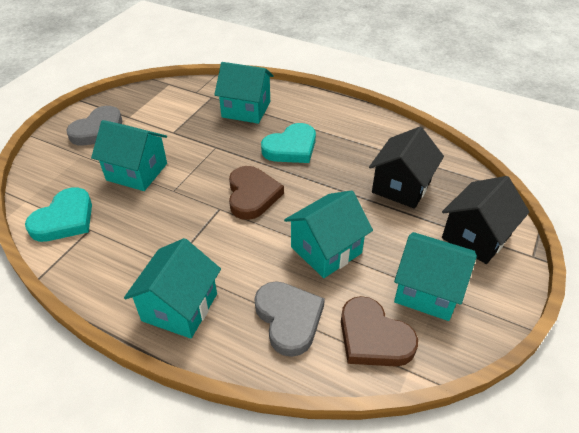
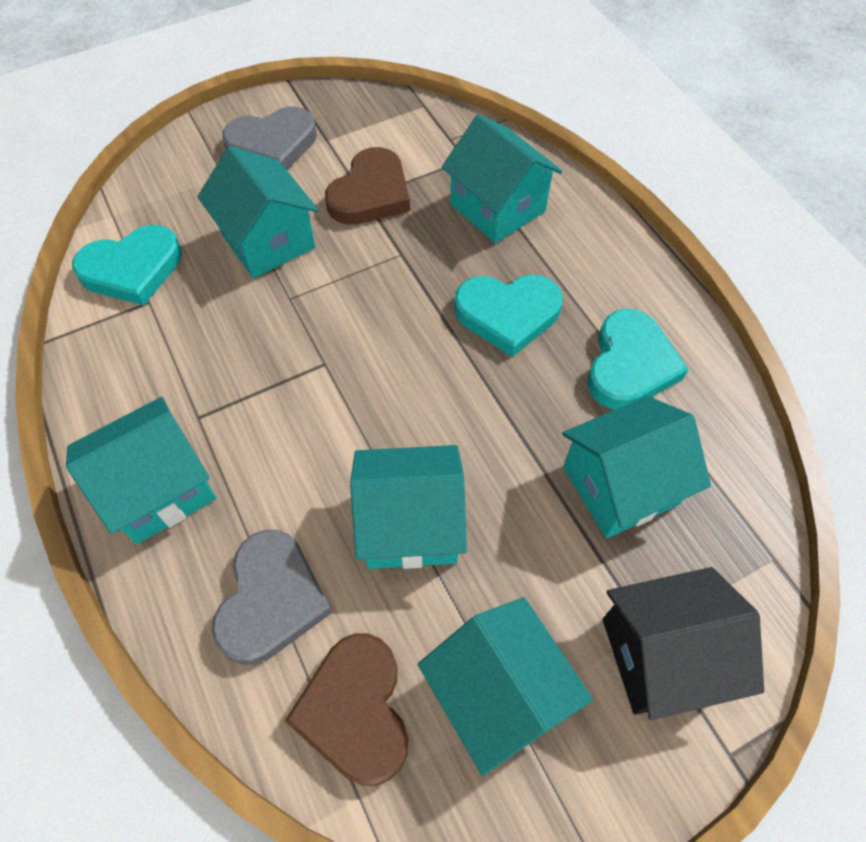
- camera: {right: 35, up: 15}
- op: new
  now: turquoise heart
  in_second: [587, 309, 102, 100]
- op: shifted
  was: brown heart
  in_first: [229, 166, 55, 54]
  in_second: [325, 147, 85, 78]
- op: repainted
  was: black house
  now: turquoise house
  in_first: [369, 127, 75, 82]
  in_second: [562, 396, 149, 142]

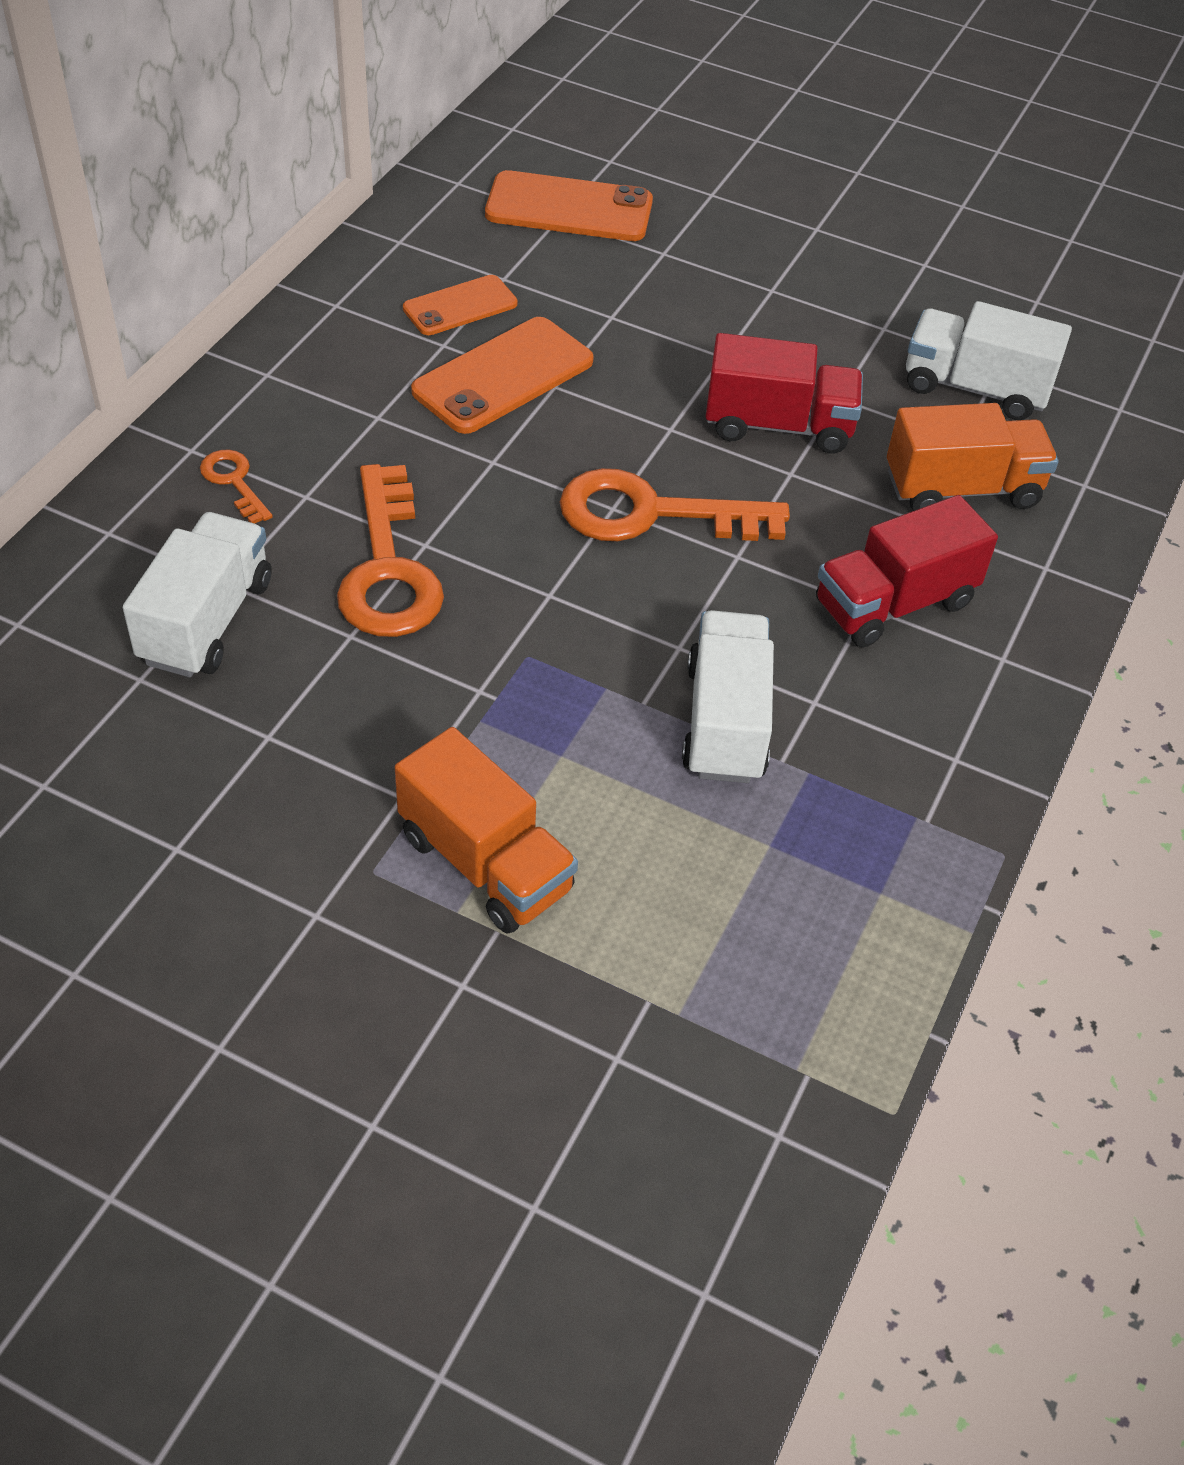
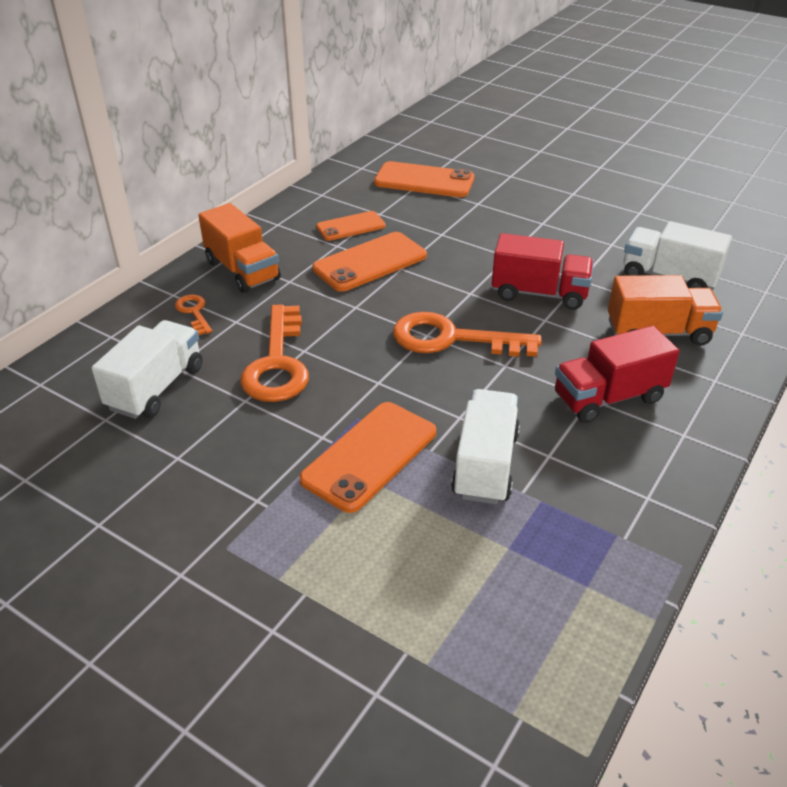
- camera: {right: 10, up: -10}
- op: new
  now: orange phone
  in_second: [299, 402, 137, 111]
- op: shifted
  was: orange truck
  in_first: [395, 727, 183, 207]
  in_second: [198, 203, 83, 90]

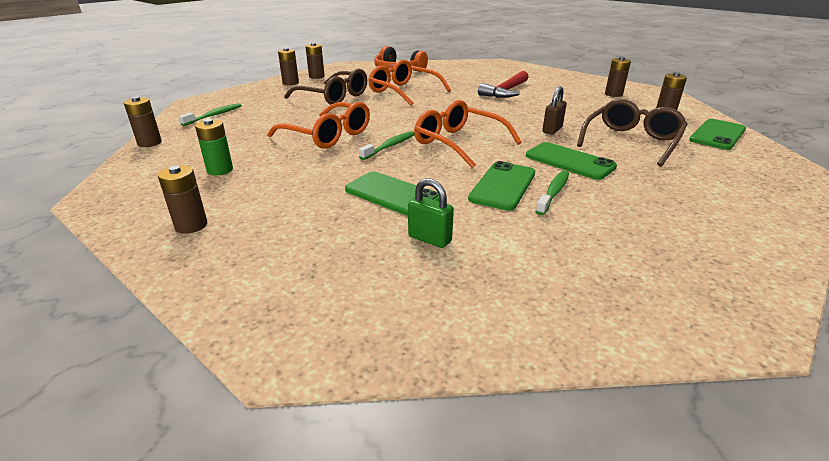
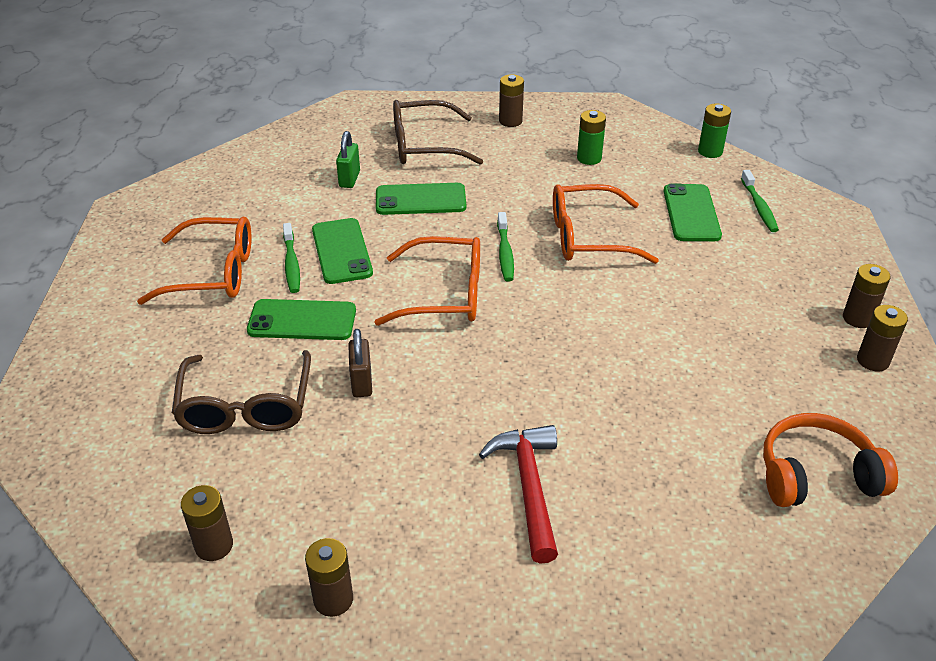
- camera: {right: 140, up: 10}
- op: shifted
  was: brown glasses
  in_first: [284, 69, 83, 36]
  in_second: [393, 100, 90, 65]
- op: shifted
  was: orange glasses
  in_first: [368, 60, 83, 46]
  in_second: [137, 217, 115, 88]
- op: shifted
  was: green phone
  in_first: [689, 119, 57, 31]
  in_second: [664, 184, 58, 57]
- op: repainted
  was: brown battery
  now: green battery
  in_first: [124, 96, 38, 51]
  in_second: [698, 103, 33, 55]
- op: rotated
  was: green padlock
  in_first: [408, 178, 46, 70]
  in_second: [336, 131, 24, 57]
  clockwise: -75

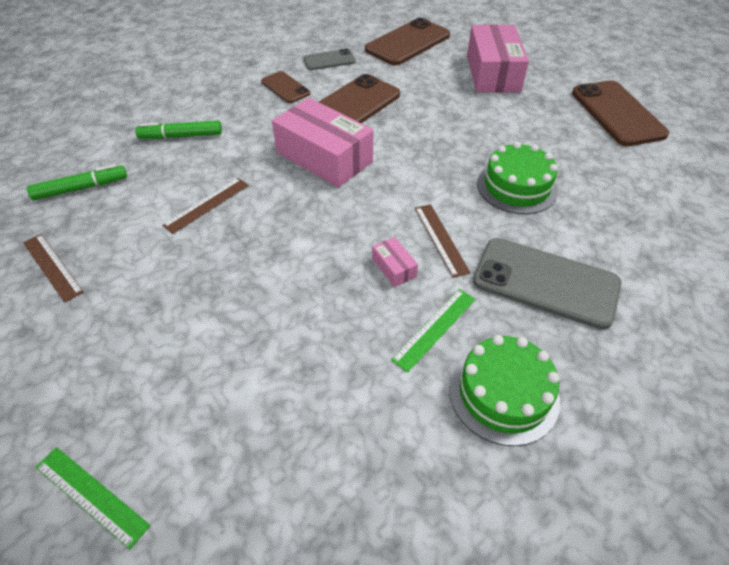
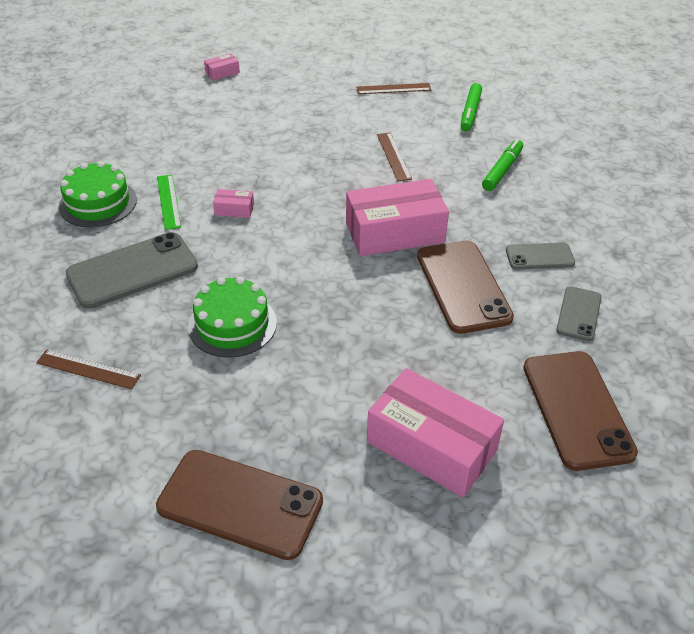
- camera: {right: 125, up: -5}
- op: shifted
  was: brown ruler
  in_first: [415, 204, 56, 74]
  in_second: [36, 349, 105, 40]
- op: swapped
  was: green ruler
  now: pink box
  in_first: [36, 447, 115, 102]
  in_second: [204, 53, 36, 28]
- op: repainted
  was: brown phone
  now: grey phone
  in_first: [261, 71, 49, 32]
  in_second: [506, 243, 69, 26]

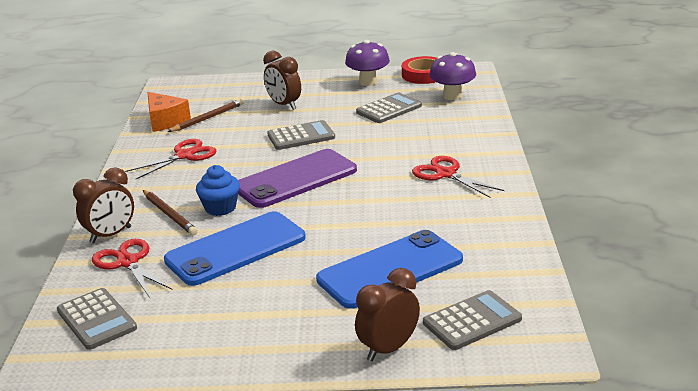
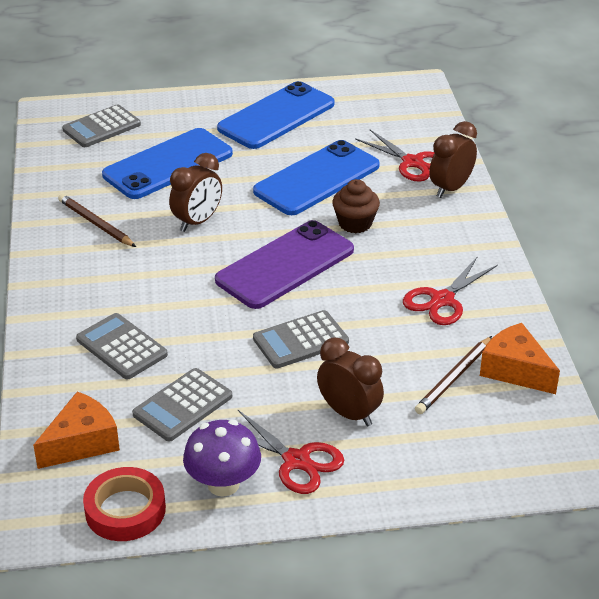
- camera: {right: 170, up: 10}
- op: new
  now: blue phone
  in_second: [217, 81, 118, 68]
- op: shifted
  was: grey calculator
  in_first: [57, 288, 80, 62]
  in_second: [76, 313, 92, 66]
- op: shifted
  was: brown pencil
  in_first: [143, 190, 55, 45]
  in_second: [58, 194, 78, 53]
- op: shifted
  was: brown clock
  in_first: [355, 268, 65, 93]
  in_second: [169, 153, 53, 79]
- op: shifted
  was: red scissors
  in_first: [412, 156, 93, 42]
  in_second: [238, 410, 106, 84]
- op: swapped
  was: purple mushroom
  now: orange cheese
  in_first: [429, 52, 47, 48]
  in_second: [33, 391, 87, 78]
- op: repainted
  was: blue cupcake
  now: brown cupcake
  in_first: [196, 165, 44, 51]
  in_second: [332, 179, 48, 54]

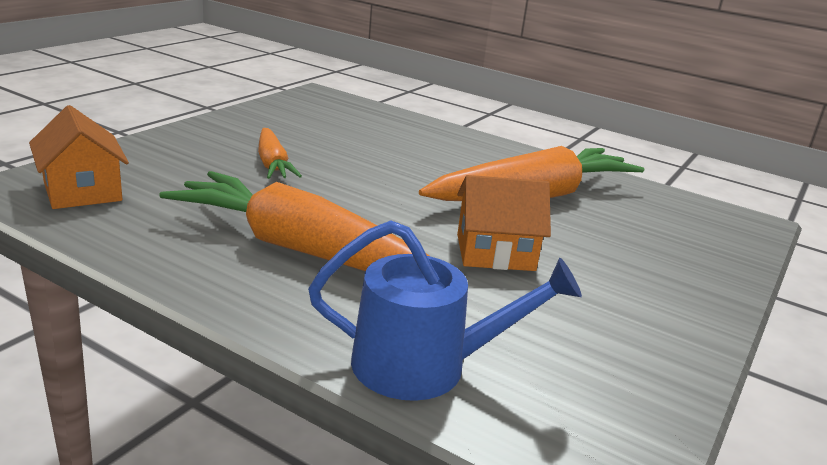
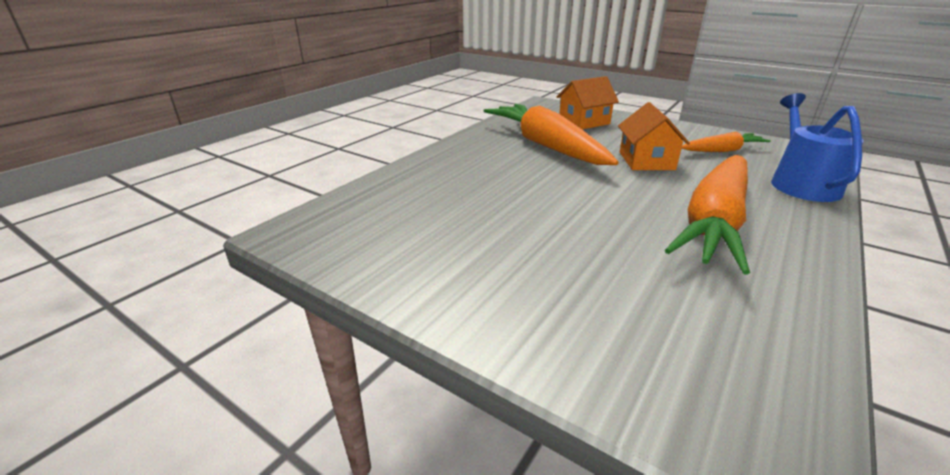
- camera: {right: -85, up: 5}
- op: shifted
  was: orange house
  in_first: [29, 105, 100, 104]
  in_second: [556, 76, 63, 53]
- op: shifted
  was: orange carrot
  in_first: [258, 128, 44, 51]
  in_second: [682, 132, 89, 20]

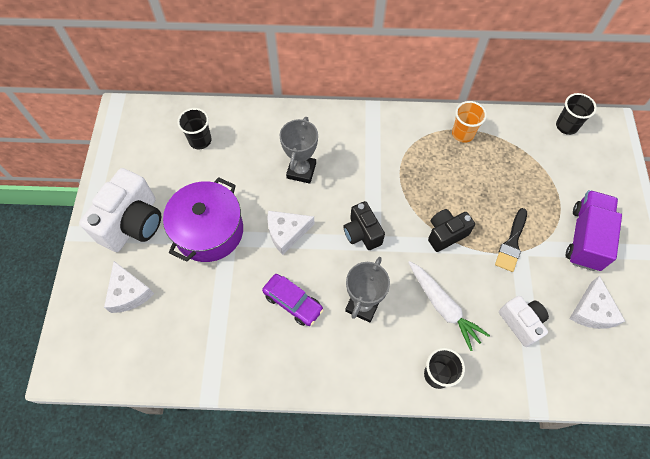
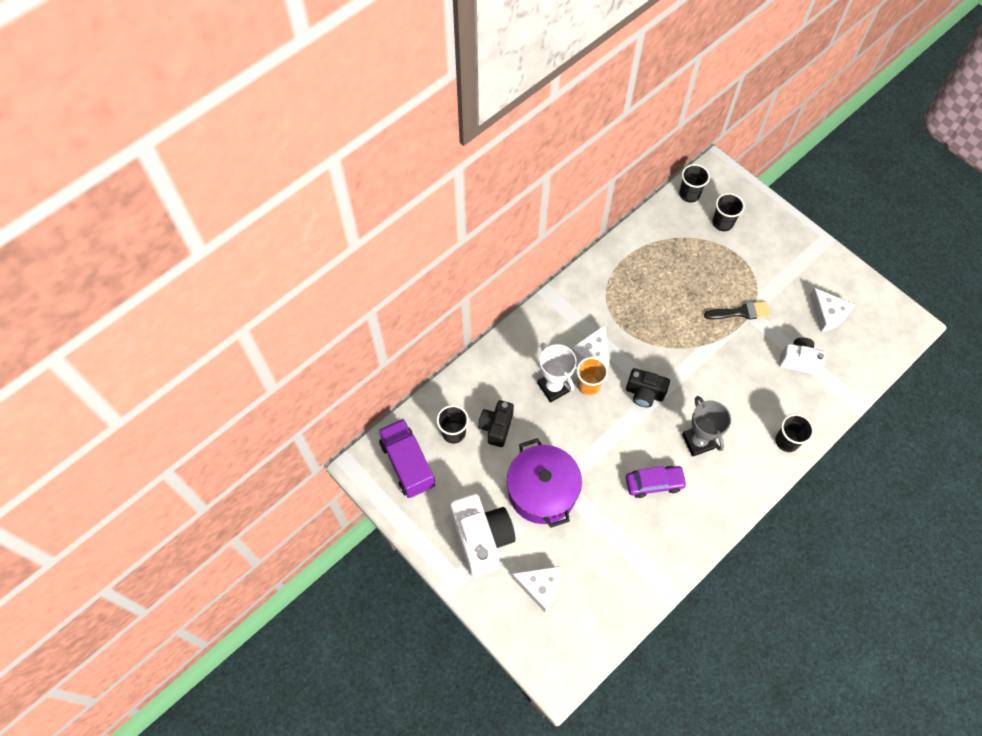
- camera: {right: -45, up: 0}
- op: gone
  was: white carrot
  in_first: [408, 261, 82, 90]
- op: new
  now: black cup
  in_second: [712, 193, 33, 38]
- op: shifted
  was: white cheese
  in_first: [267, 211, 47, 44]
  in_second: [571, 325, 38, 43]
- op: shifted
  was: black camera
  in_first: [428, 209, 47, 43]
  in_second: [478, 400, 36, 47]
- op: shifted
  was: orange cup
  in_first: [452, 101, 35, 42]
  in_second: [576, 357, 32, 39]
- op: shifted
  was: purple truck
  in_first: [566, 190, 56, 81]
  in_second: [378, 419, 57, 79]
- op: repainted
  was: grey trophy
  now: white trophy
  in_first: [280, 117, 38, 67]
  in_second: [538, 342, 39, 60]
- op: rotated
  was: black brush
  in_first: [495, 208, 32, 64]
  in_second: [704, 301, 66, 18]
  clockwise: -75

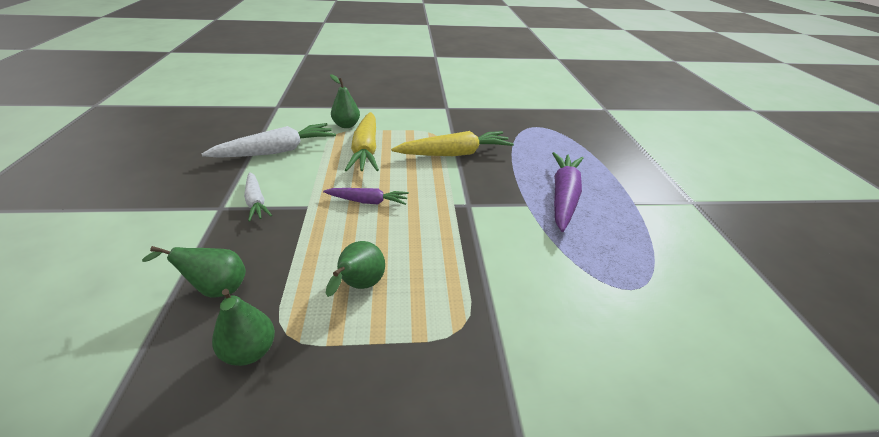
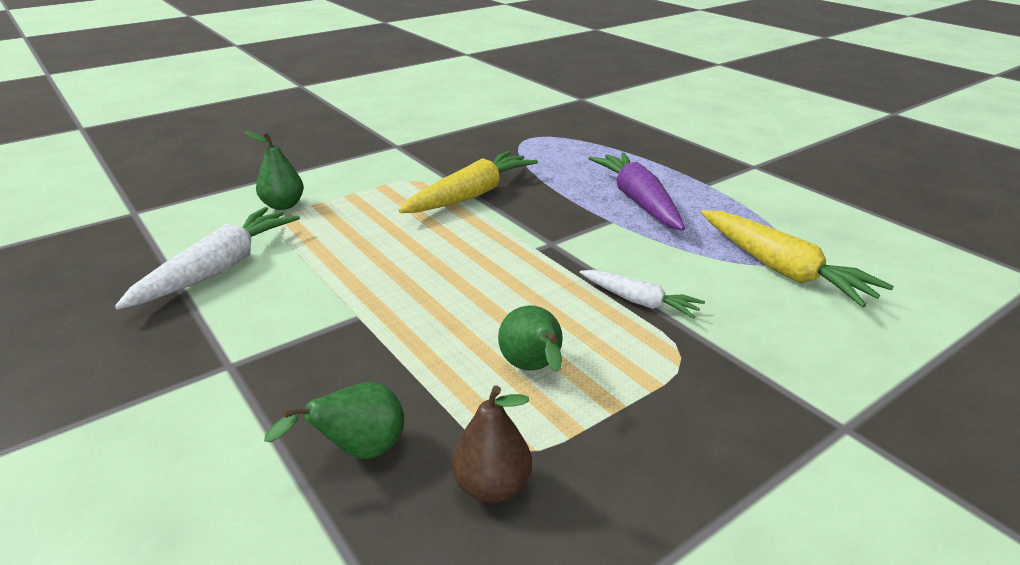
- camera: {right: -30, up: -5}
- op: gone
  was: purple carrot
  in_first: [323, 188, 86, 17]
- op: shifted
  was: white carrot
  in_first: [244, 172, 28, 50]
  in_second: [580, 270, 125, 49]
- op: shifted
  was: yellow carrot
  in_first: [345, 112, 34, 59]
  in_second: [701, 210, 193, 97]
- op: repainted
  was: green pear
  now: brown pear
  in_first: [212, 289, 63, 77]
  in_second: [452, 385, 80, 118]

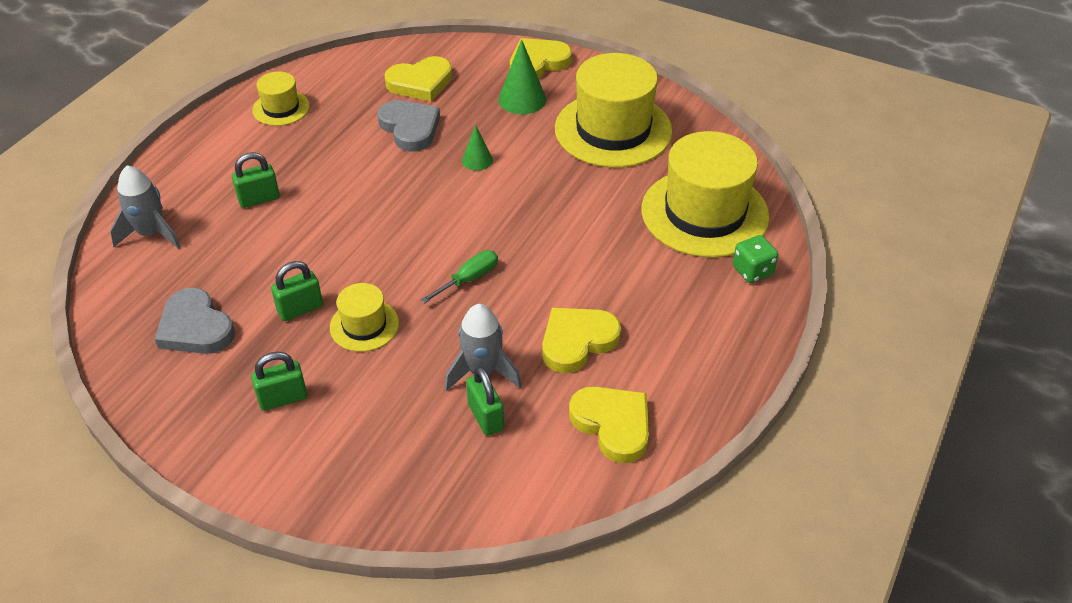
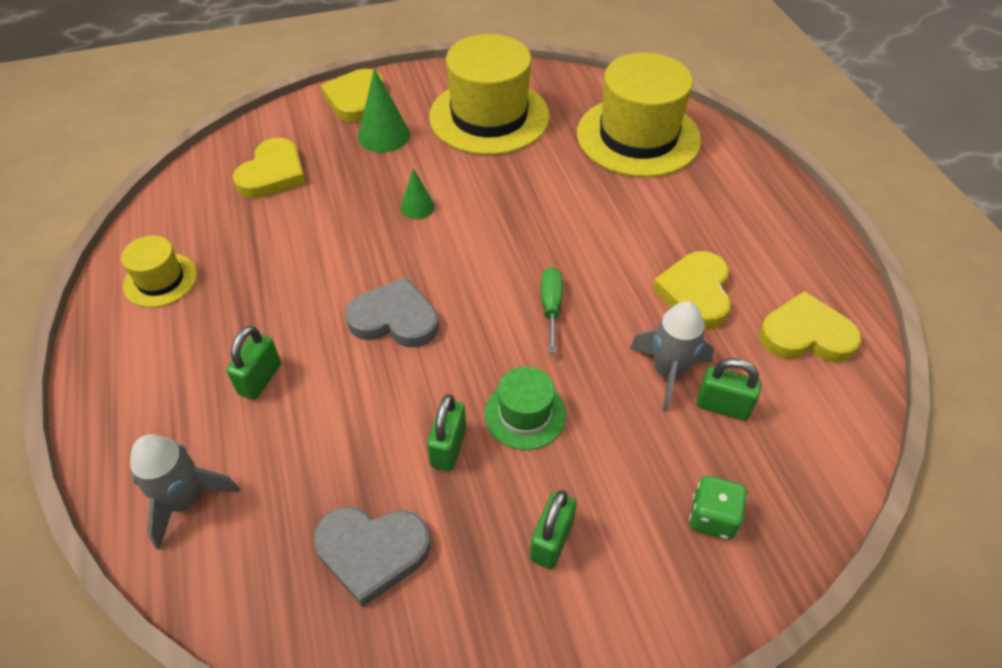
- camera: {right: -45, up: 5}
- op: shifted
  was: grey heart
  in_first: [377, 100, 63, 51]
  in_second: [345, 277, 94, 70]
- op: shifted
  was: green dice
  in_first: [733, 235, 45, 48]
  in_second: [689, 476, 58, 64]
- op: repainted
  was: yellow hat
  now: green hat
  in_first: [330, 283, 69, 69]
  in_second: [484, 366, 82, 84]

